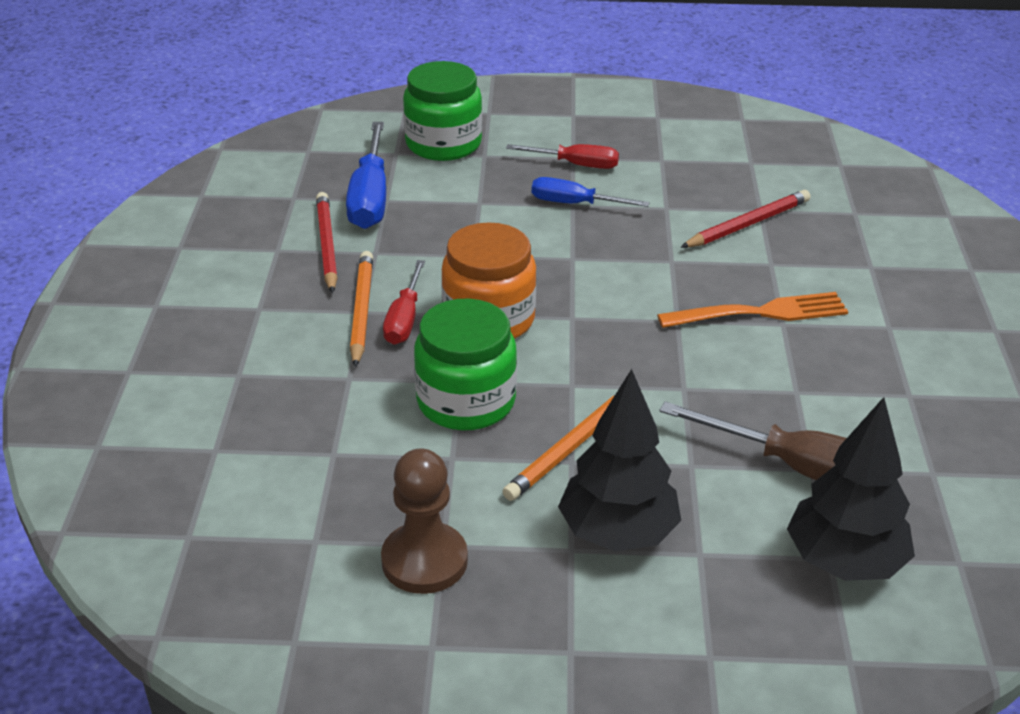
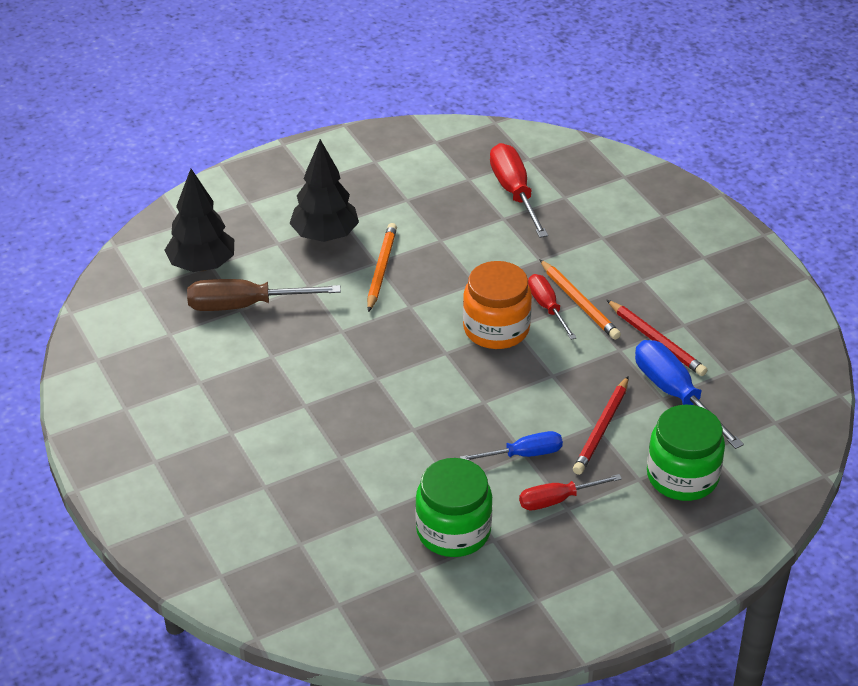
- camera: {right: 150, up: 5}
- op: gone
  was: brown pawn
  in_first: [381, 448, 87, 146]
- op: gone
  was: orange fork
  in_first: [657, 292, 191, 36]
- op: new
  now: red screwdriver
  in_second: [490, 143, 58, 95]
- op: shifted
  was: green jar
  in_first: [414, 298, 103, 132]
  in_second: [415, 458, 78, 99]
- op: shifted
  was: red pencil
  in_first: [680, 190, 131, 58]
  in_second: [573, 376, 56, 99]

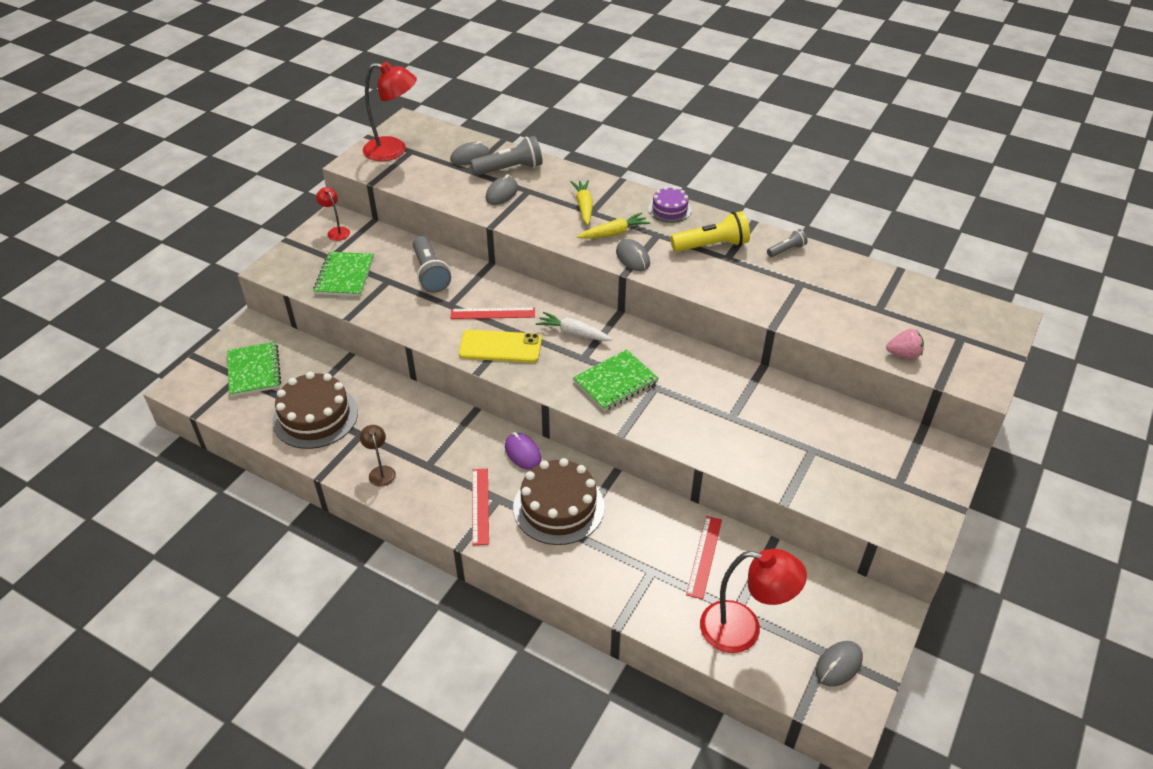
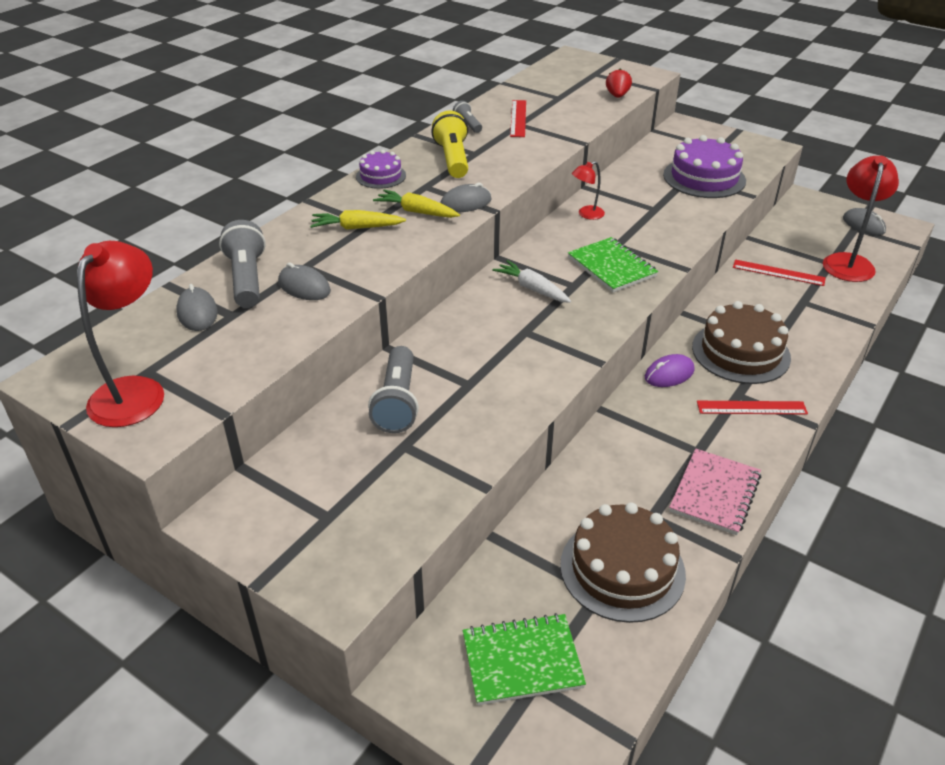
- camera: {right: -85, up: -5}
- op: gone
  was: green notebook
  in_first: [313, 252, 61, 44]
- op: gone
  was: yellow phone
  in_first: [459, 330, 83, 33]
- op: new
  now: purple cake
  in_second: [663, 135, 83, 63]
- op: shifted
  was: red lamp
  in_first: [316, 187, 34, 54]
  in_second: [572, 161, 33, 59]
- op: shifted
  was: red ruler
  in_first: [450, 307, 85, 12]
  in_second: [510, 100, 16, 37]
- op: swapped
  was: brown lamp
  now: pink notebook
  in_first: [360, 425, 36, 62]
  in_second: [669, 448, 92, 87]
- op: repainted
  was: pink strawberry
  now: red strawberry
  in_first: [886, 329, 38, 30]
  in_second: [606, 69, 26, 29]
- op: rotated
  was: grey flashlight
  in_first: [413, 236, 38, 57]
  in_second: [368, 346, 51, 87]
  clockwise: 105
- op: rotated
  was: white carrot
  in_first: [536, 312, 76, 29]
  in_second: [492, 260, 79, 43]
  clockwise: 105
- op: rotated
  was: yellow carrot
  in_first: [577, 213, 73, 26]
  in_second: [373, 190, 87, 28]
  clockwise: -45

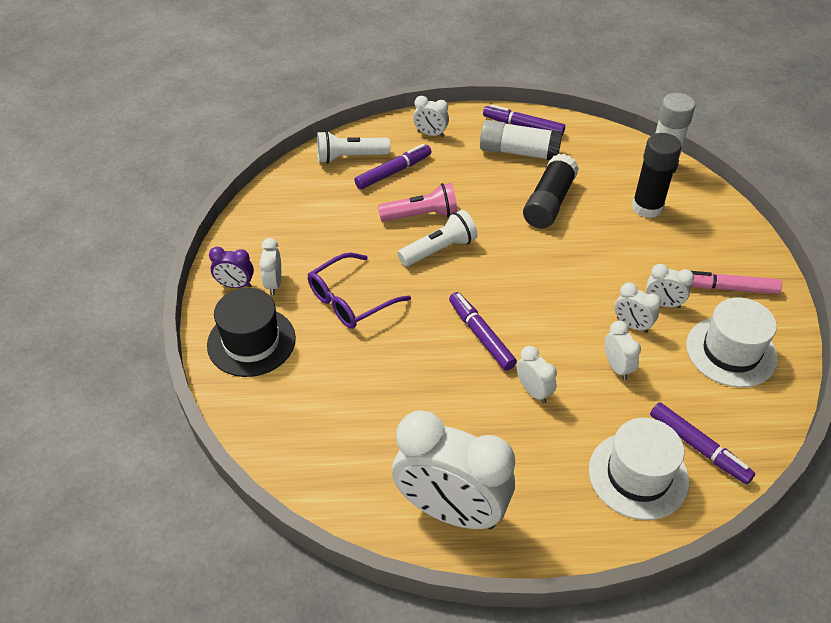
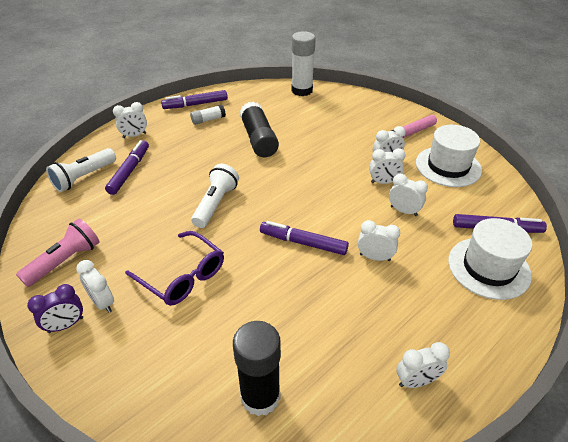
- camera: {right: -40, up: -5}
- op: gone
  was: black hat
  in_first: [207, 288, 89, 89]
- op: shifted
  was: pink flashlight
  in_first: [378, 183, 79, 39]
  in_second: [16, 218, 84, 69]
- op: shifted
  was: black glue stick
  in_first: [632, 133, 50, 85]
  in_second: [233, 321, 48, 95]
- op: rotated
  was: purple glasses
  in_first: [308, 253, 103, 76]
  in_second: [125, 231, 99, 75]
  clockwise: -60
- op: scaled
  was: white clock
  in_first: [392, 410, 123, 119]
  in_second: [396, 342, 54, 46]
  ratio: 0.43
- op: scaled
  was: white glue stick
  in_first: [480, 120, 82, 40]
  in_second: [190, 105, 36, 20]
  ratio: 0.53

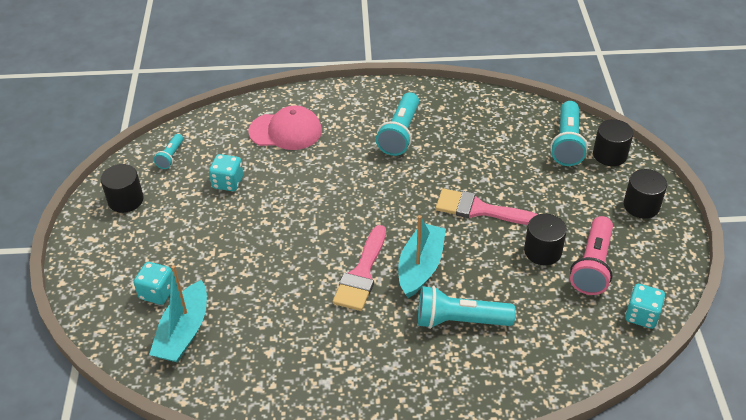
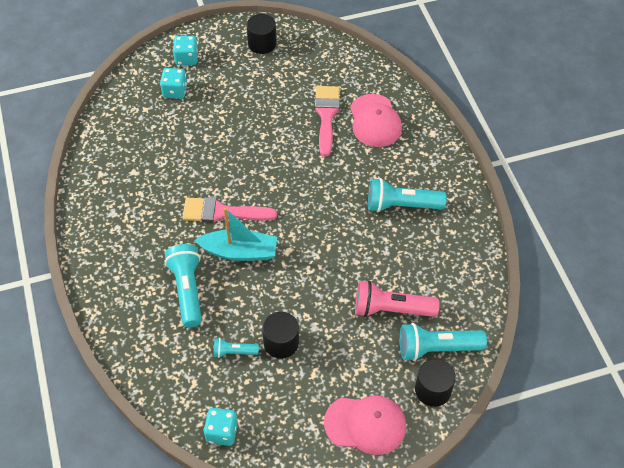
- camera: {right: 75, up: 10}
- op: gone
  was: turquoise boat
  in_first: [149, 265, 58, 97]
- op: shifted
  was: turquoise flashlight
  in_first: [153, 134, 30, 35]
  in_second: [214, 338, 45, 20]
- op: shifted
  was: turquoise dice
  in_first: [209, 154, 34, 37]
  in_second: [173, 36, 25, 29]
- op: shifted
  was: pink brush
  in_first: [436, 188, 102, 37]
  in_second: [315, 86, 25, 70]
- op: shifted
  was: pink flashlight
  in_first: [570, 216, 43, 79]
  in_second: [355, 281, 85, 36]
- op: swapped
  was: black cylinder
  now: pink cap
  in_first: [624, 169, 43, 50]
  in_second: [324, 396, 82, 59]

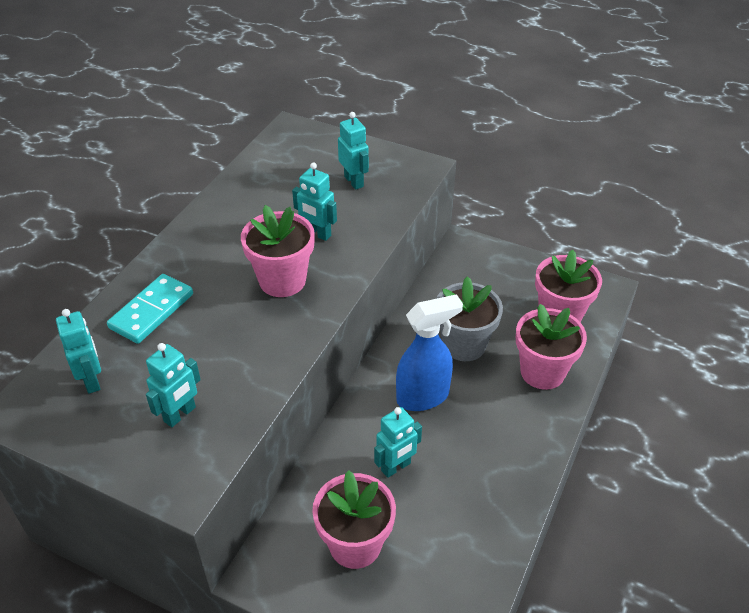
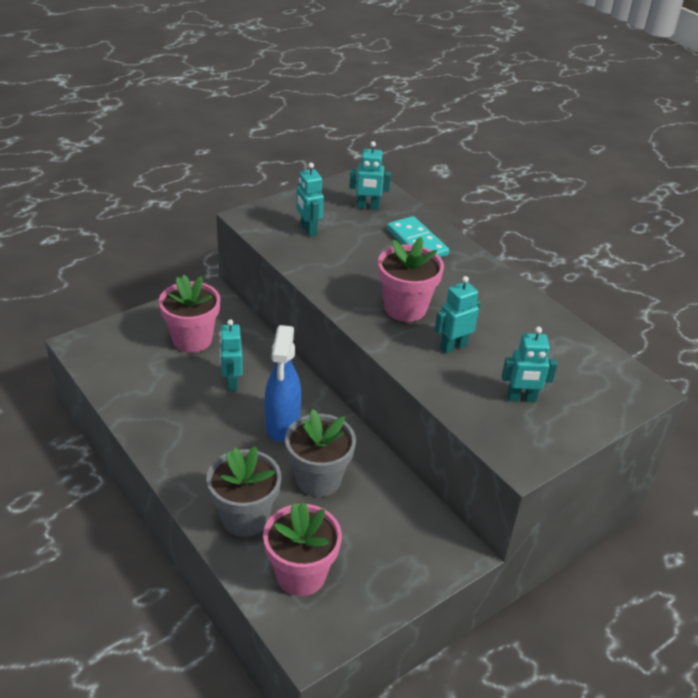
- camera: {right: 115, up: -5}
- op: repainted
  was: pink flower pot
  now: grey flower pot
  in_first: [516, 304, 71, 86]
  in_second: [207, 446, 74, 91]

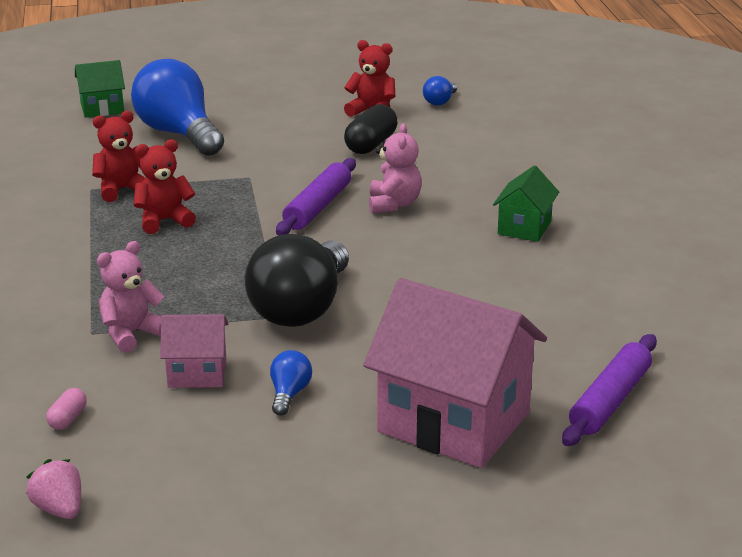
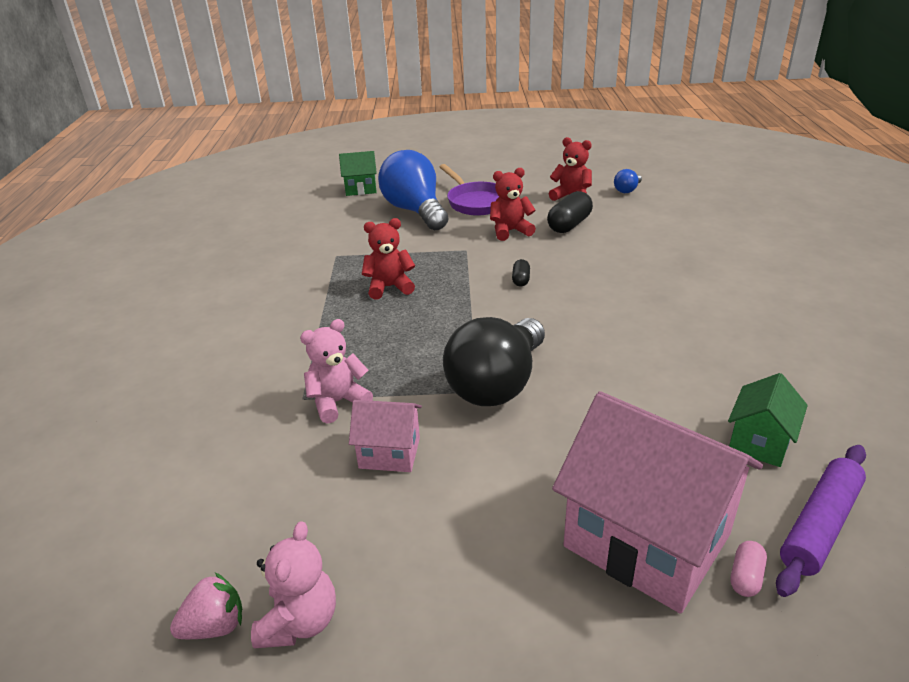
- camera: {right: 10, up: 5}
- op: gone
  was: blue light bulb
  in_first: [270, 350, 42, 65]
- op: new
  now: purple pan
  in_second: [439, 164, 60, 52]
- op: shifted
  was: pink capsule
  in_first: [46, 388, 41, 42]
  in_second: [731, 541, 36, 56]
- op: shifted
  was: red teddy bear
  in_first: [92, 111, 53, 91]
  in_second: [490, 168, 46, 73]
- op: shifted
  was: pink teddy bear
  in_first: [369, 123, 53, 90]
  in_second: [251, 521, 85, 127]
- op: shifted
  was: green house
  in_first: [493, 165, 66, 77]
  in_second: [728, 373, 80, 94]
- op: swapped
  was: purple rolling pin
  now: black capsule
  in_first: [276, 158, 80, 77]
  in_second: [512, 259, 18, 28]
- op: rotated
  was: pink strawberry
  in_first: [26, 459, 55, 60]
  in_second: [170, 572, 72, 67]
  clockwise: 90

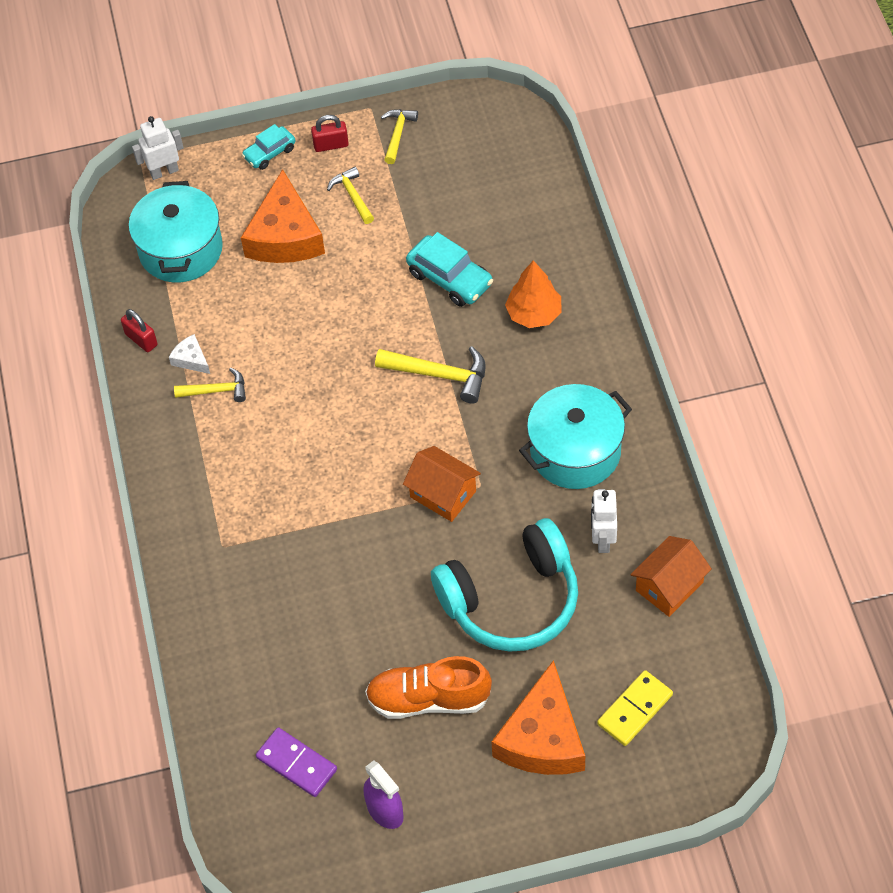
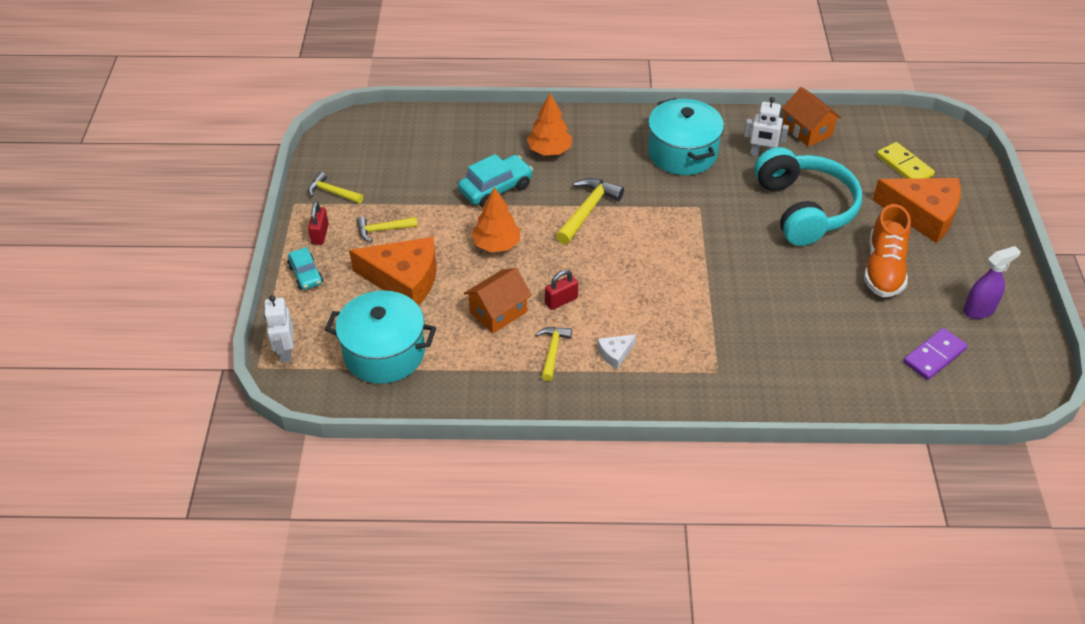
- camera: {right: -80, up: -10}
- op: new
  now: orange tree
  in_second: [471, 187, 49, 65]
- op: shifted
  was: red padlock
  in_first: [121, 309, 37, 43]
  in_second: [545, 270, 33, 40]
- op: shifted
  was: white cheese
  in_first: [169, 334, 41, 40]
  in_second: [597, 334, 39, 35]
- op: shifted
  was: orange house
  in_first: [403, 446, 78, 76]
  in_second: [464, 268, 68, 65]

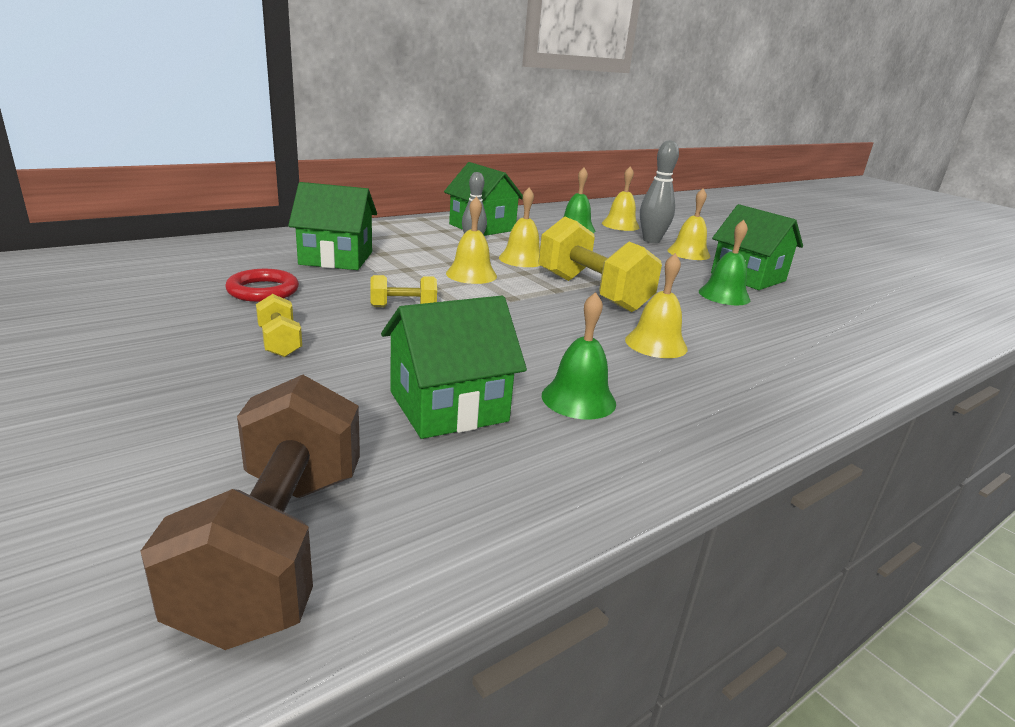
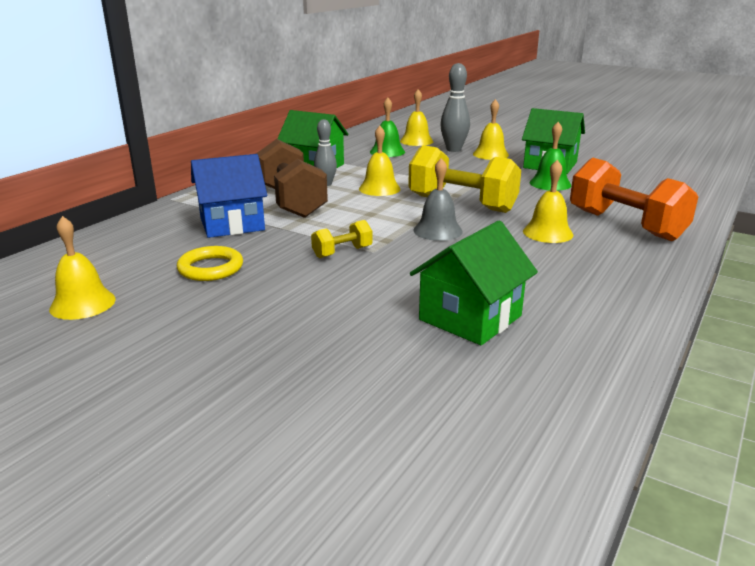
- camera: {right: -20, up: 0}
- op: gone
  was: yellow dumbbell
  in_first: [256, 294, 46, 63]
- op: gone
  was: green bell
  in_first: [542, 292, 74, 127]
- op: new
  now: grey bell
  in_second: [414, 158, 49, 83]
- op: new
  now: orange dumbbell
  in_second: [570, 158, 128, 83]
- op: shifted
  was: brown dumbbell
  in_first: [140, 375, 220, 275]
  in_second: [256, 139, 72, 79]
- op: shifted
  was: yellow bell
  in_first: [446, 196, 51, 88]
  in_second: [49, 216, 67, 104]
- op: repainted
  was: red ring
  now: yellow ring
  in_first: [225, 269, 74, 33]
  in_second: [177, 246, 66, 35]
- op: repainted
  was: green house
  now: blue house
  in_first: [288, 182, 89, 88]
  in_second: [191, 154, 76, 84]

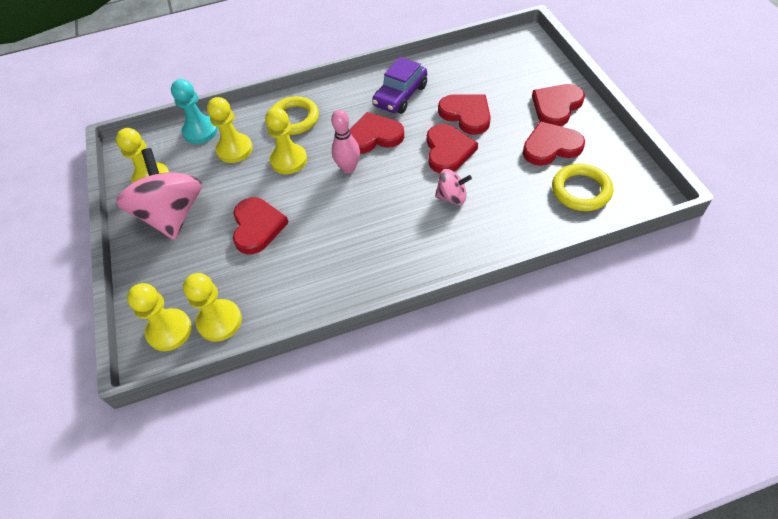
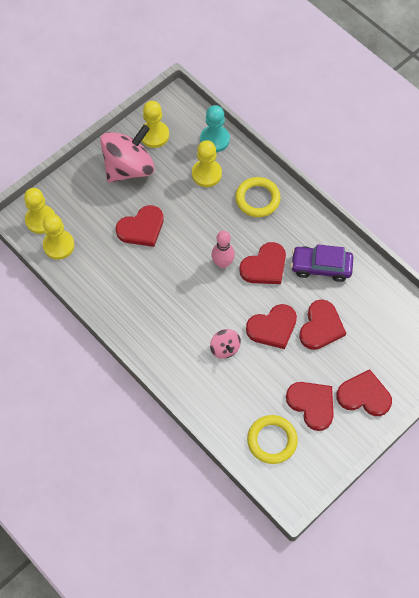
- camera: {right: 60, up: 10}
- op: gone
  was: yellow pawn
  in_first: [265, 107, 42, 67]
- op: rotated
  was: red heart
  in_first: [349, 112, 55, 42]
  in_second: [239, 242, 47, 42]
  clockwise: 90

